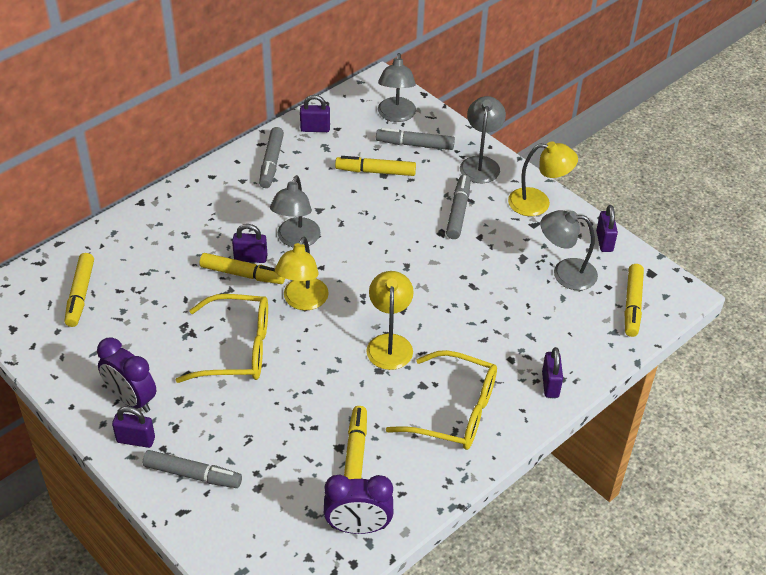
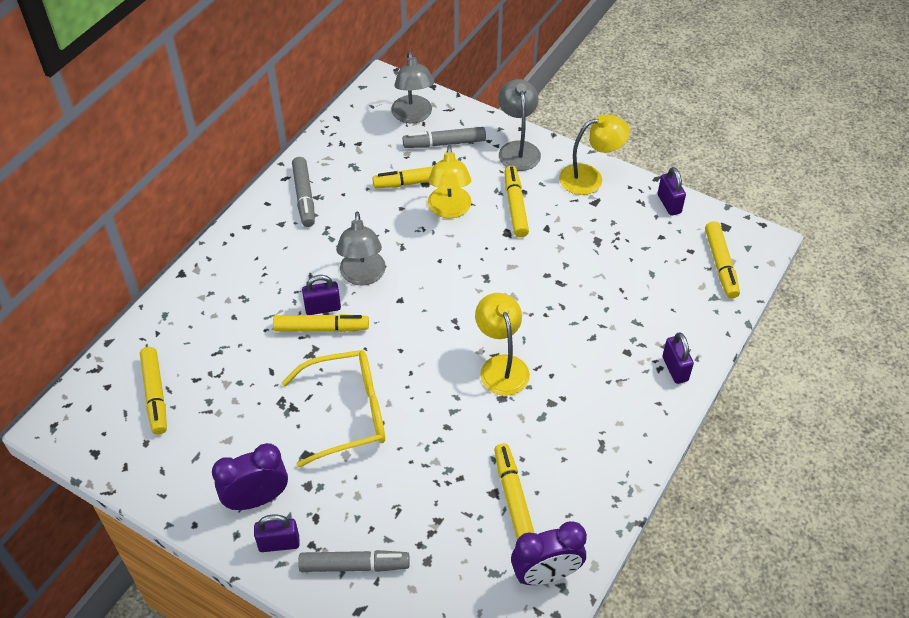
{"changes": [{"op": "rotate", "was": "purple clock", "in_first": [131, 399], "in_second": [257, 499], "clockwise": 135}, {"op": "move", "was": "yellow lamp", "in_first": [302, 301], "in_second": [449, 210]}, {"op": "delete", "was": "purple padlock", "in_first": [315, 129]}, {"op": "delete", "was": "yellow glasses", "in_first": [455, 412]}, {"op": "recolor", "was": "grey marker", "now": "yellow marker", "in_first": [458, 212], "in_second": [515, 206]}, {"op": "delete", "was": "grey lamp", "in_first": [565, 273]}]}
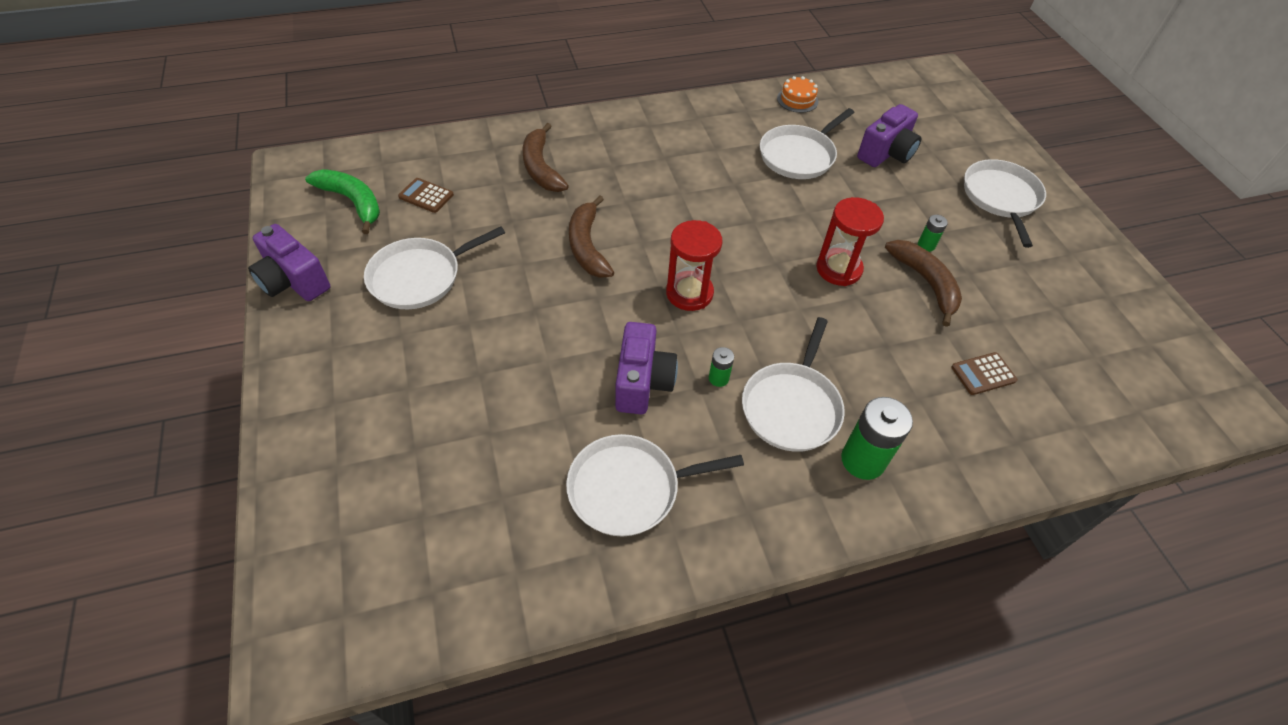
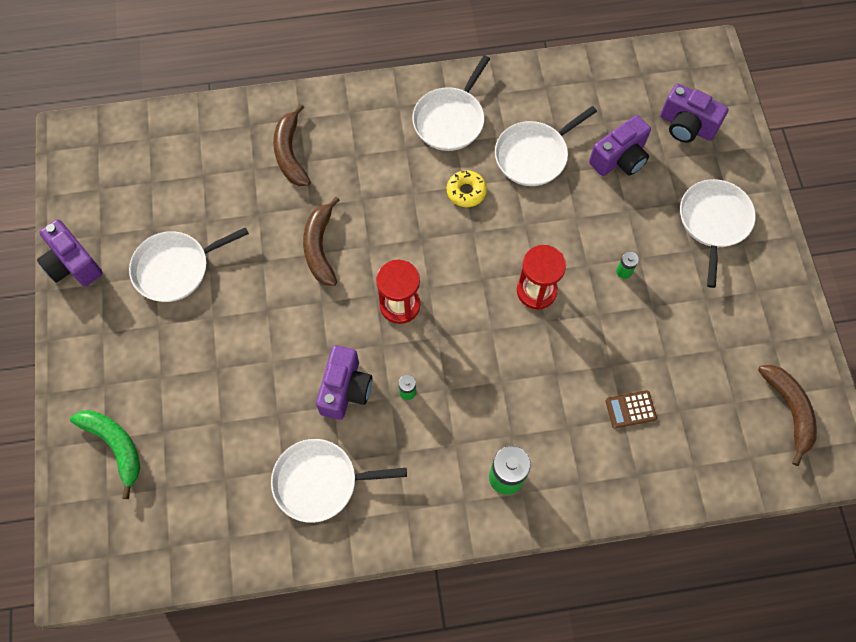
{"changes": [{"op": "move", "was": "green banana", "in_first": [353, 202], "in_second": [115, 446]}, {"op": "delete", "was": "brown calculator", "in_first": [426, 196]}, {"op": "move", "was": "white pan", "in_first": [792, 406], "in_second": [450, 120]}, {"op": "delete", "was": "orange cake", "in_first": [797, 100]}, {"op": "move", "was": "brown banana", "in_first": [926, 283], "in_second": [789, 411]}, {"op": "insert", "now": "yellow donut", "in_second": [466, 191]}, {"op": "insert", "now": "purple camera", "in_second": [686, 126]}]}
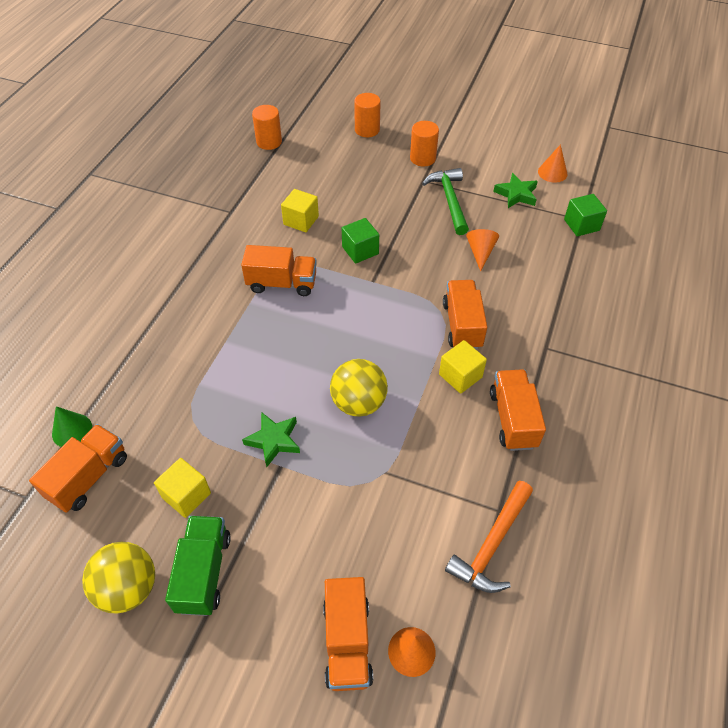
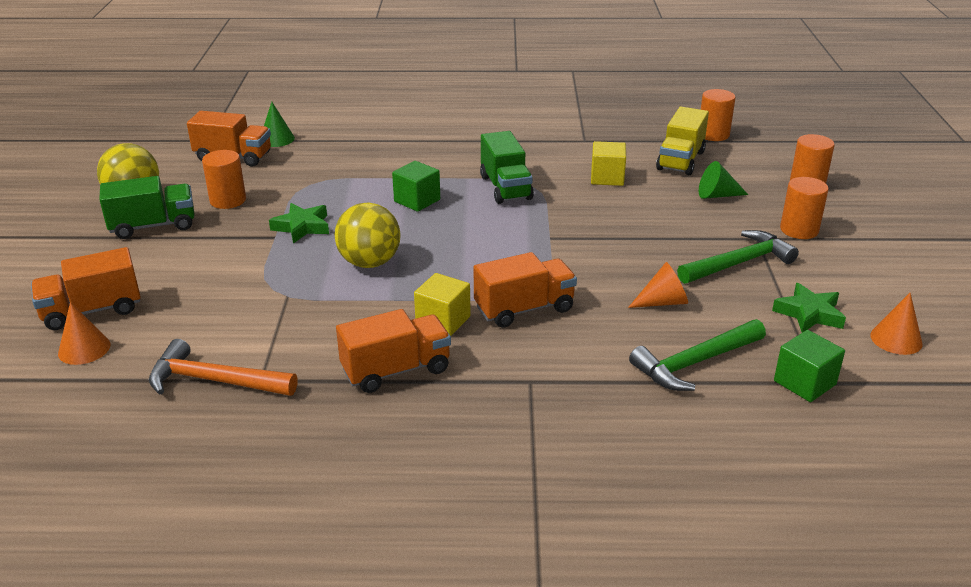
{"changes": [{"op": "replace", "was": "yellow cube", "now": "orange cylinder", "in_first": [186, 495], "in_second": [228, 200]}, {"op": "recolor", "was": "orange truck", "now": "green truck", "in_first": [282, 283], "in_second": [505, 188]}, {"op": "move", "was": "green cube", "in_first": [360, 250], "in_second": [417, 200]}, {"op": "insert", "now": "green hammer", "in_second": [695, 363]}, {"op": "insert", "now": "yellow truck", "in_second": [680, 160]}, {"op": "insert", "now": "green cone", "in_second": [717, 195]}]}
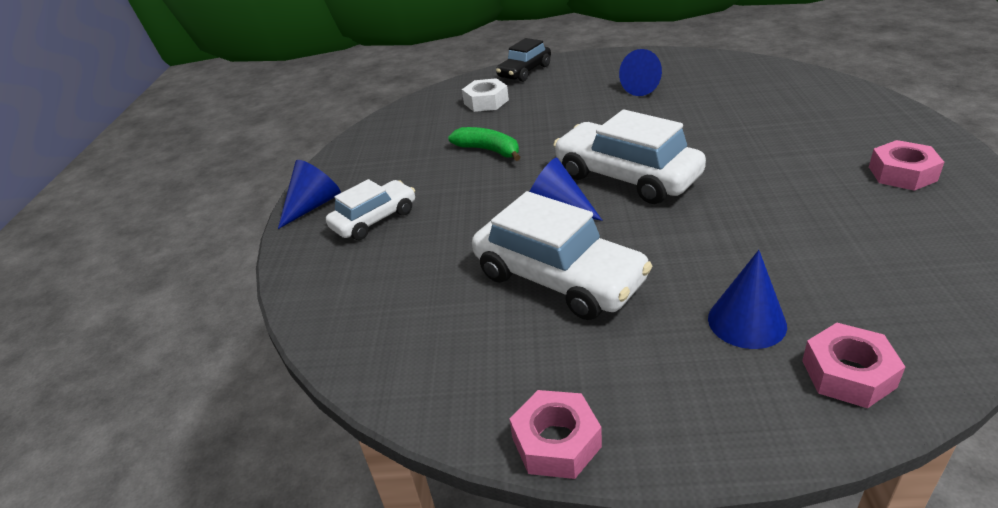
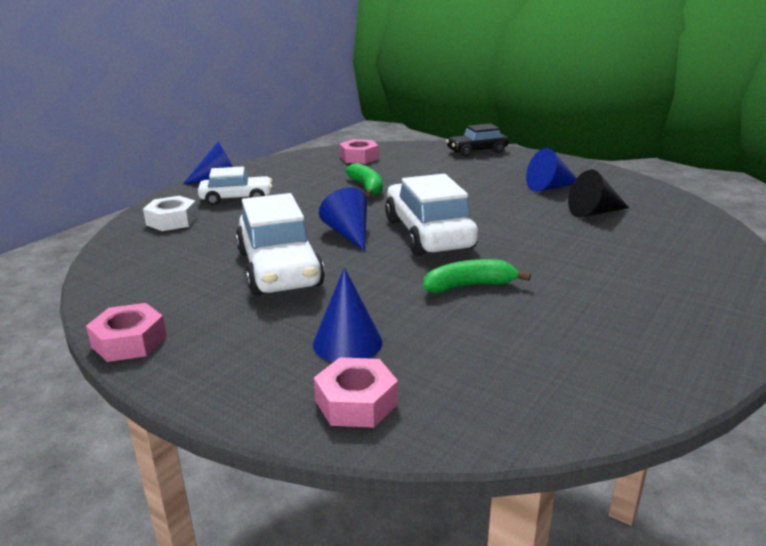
{"changes": [{"op": "move", "was": "white nut", "in_first": [486, 102], "in_second": [172, 221]}, {"op": "move", "was": "pink nut", "in_first": [902, 173], "in_second": [359, 157]}, {"op": "insert", "now": "green banana", "in_second": [469, 286]}, {"op": "insert", "now": "black cone", "in_second": [594, 212]}]}
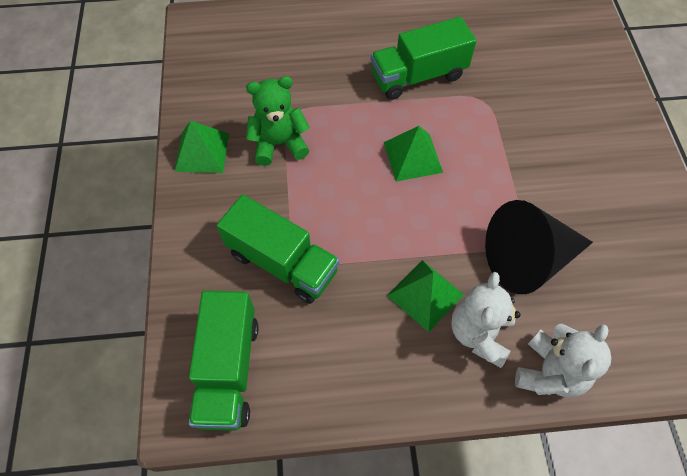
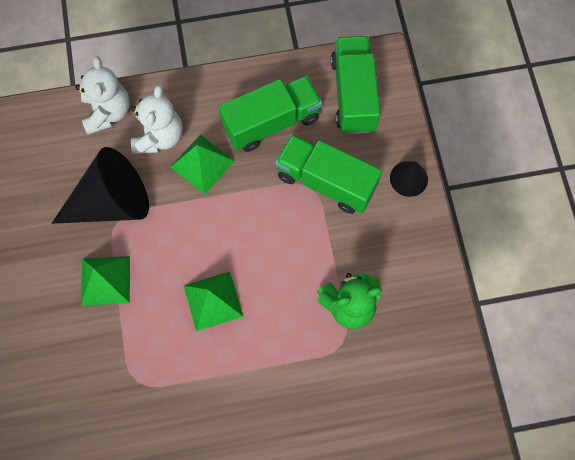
{"changes": [{"op": "move", "was": "green pyramid", "in_first": [202, 152], "in_second": [105, 280]}, {"op": "move", "was": "green truck", "in_first": [418, 76], "in_second": [271, 122]}, {"op": "rotate", "was": "white teddy bear", "in_first": [549, 372], "in_second": [108, 112], "clockwise": 150}, {"op": "insert", "now": "black cone", "in_second": [408, 178]}]}
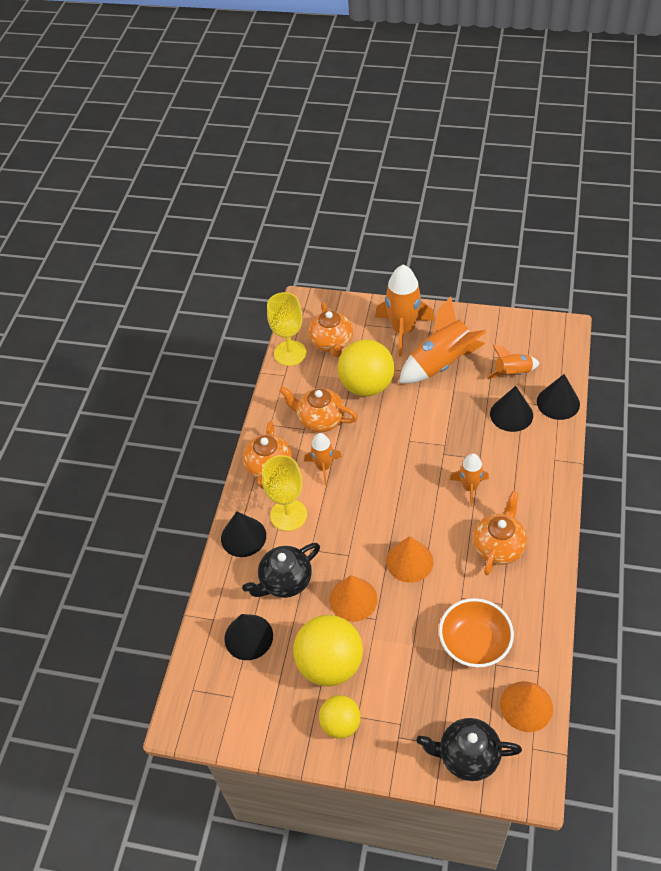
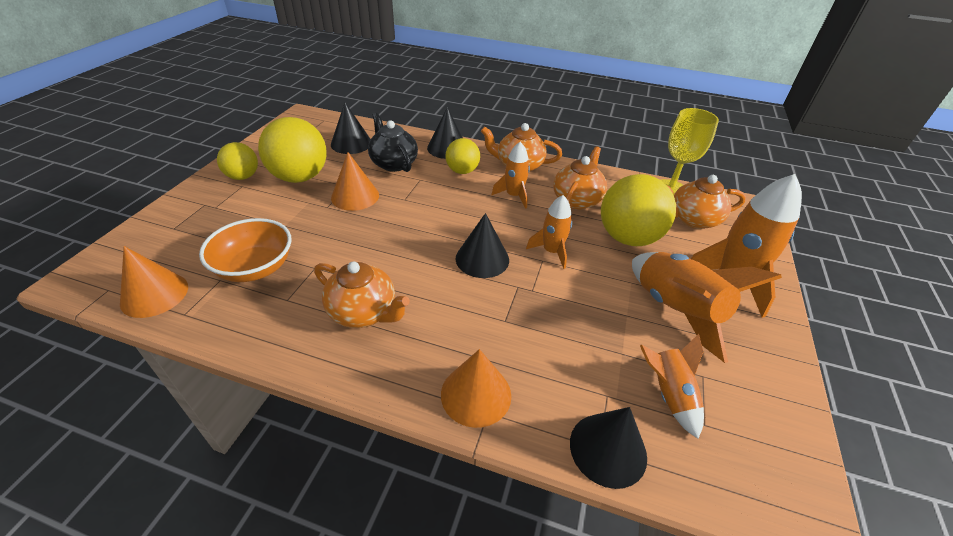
{"changes": [{"op": "replace", "was": "yellow goblet", "now": "yellow ball", "in_first": [288, 515], "in_second": [462, 171]}, {"op": "move", "was": "orange cone", "in_first": [409, 561], "in_second": [476, 394]}, {"op": "delete", "was": "black teapot", "in_first": [467, 756]}, {"op": "move", "was": "orange rocket", "in_first": [469, 487], "in_second": [551, 251]}, {"op": "move", "was": "black cone", "in_first": [511, 414], "in_second": [482, 259]}]}
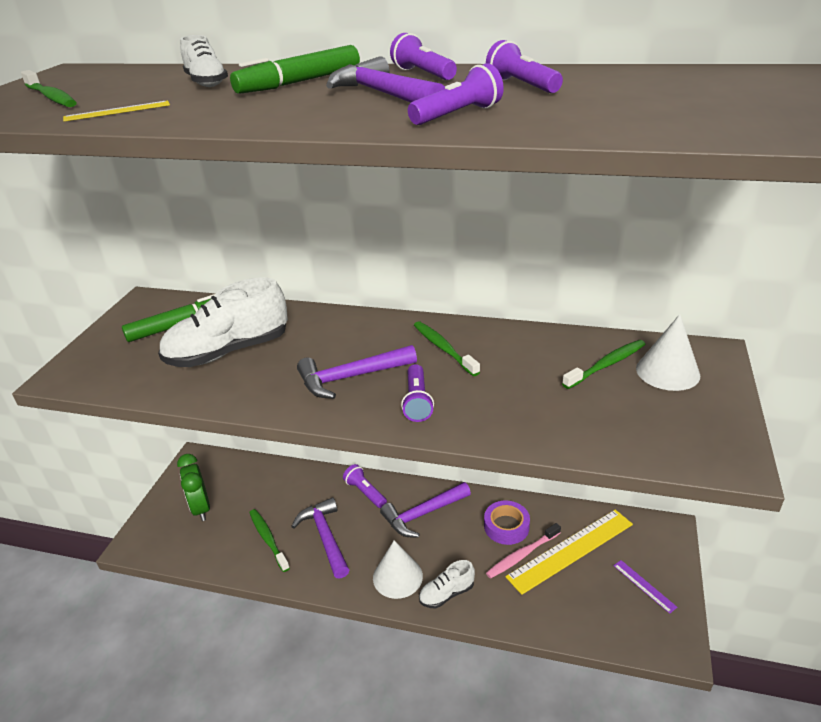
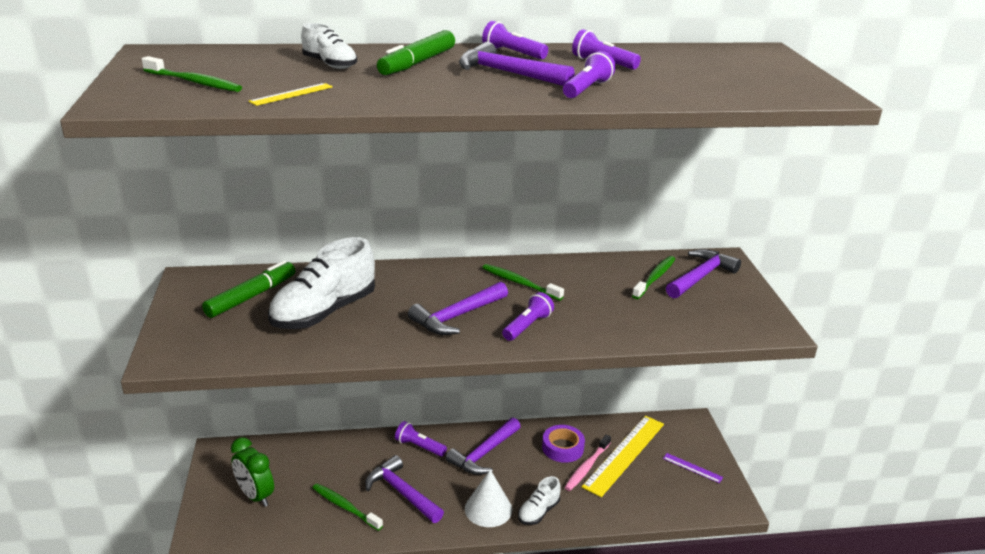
{"changes": [{"op": "rotate", "was": "purple flashlight", "in_first": [417, 401], "in_second": [527, 326], "clockwise": -120}, {"op": "replace", "was": "white cone", "now": "purple hammer", "in_first": [667, 371], "in_second": [701, 276]}]}
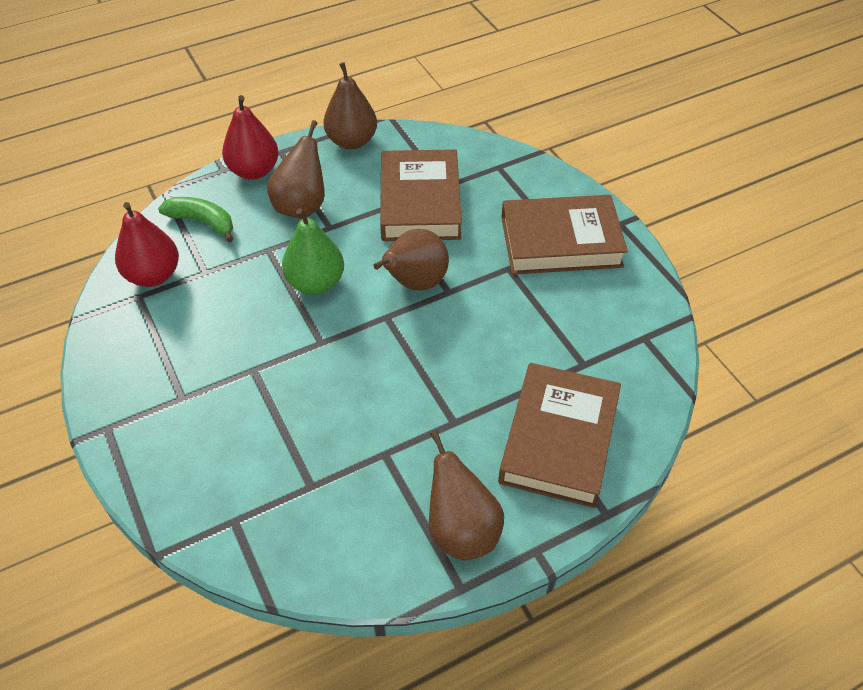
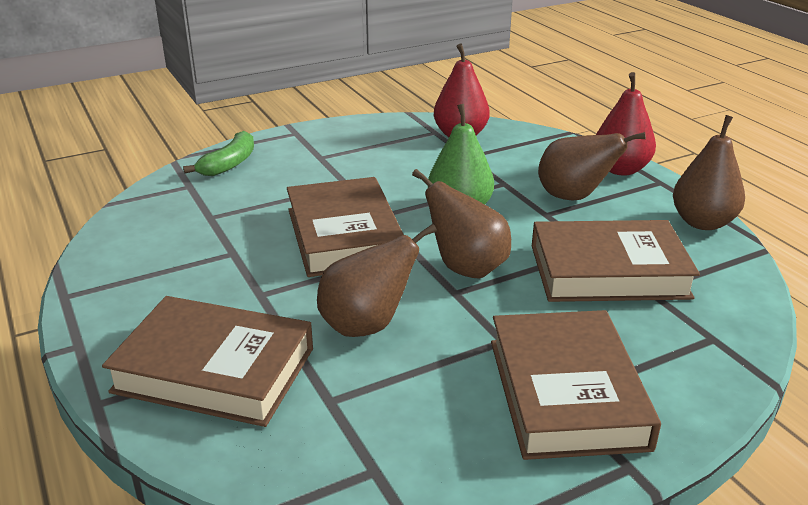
{"changes": [{"op": "move", "was": "green banana", "in_first": [202, 222], "in_second": [229, 164]}, {"op": "move", "was": "brown pear", "in_first": [461, 530], "in_second": [367, 325]}, {"op": "insert", "now": "brown book", "in_second": [344, 235]}]}
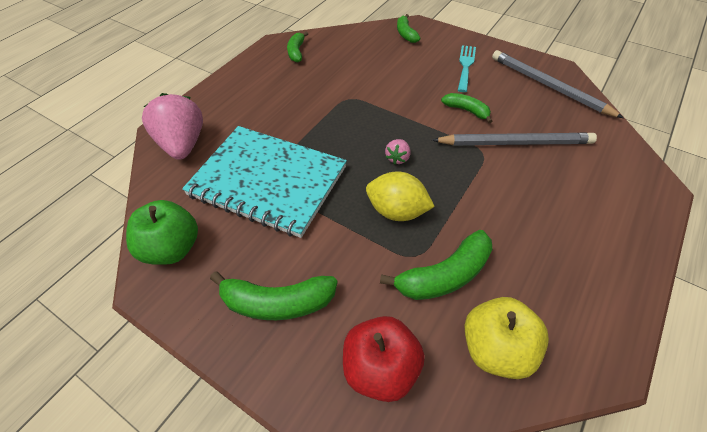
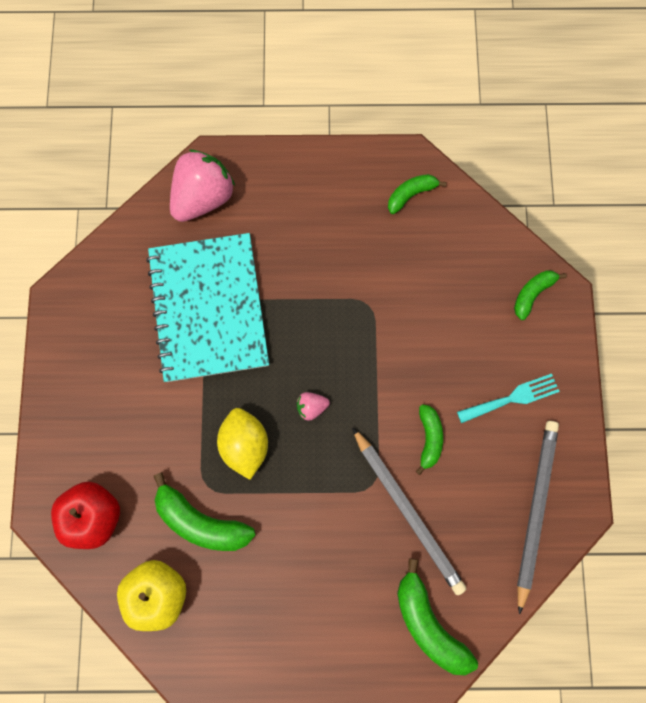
{"changes": [{"op": "delete", "was": "green apple", "in_first": [172, 248]}, {"op": "move", "was": "green banana", "in_first": [277, 302], "in_second": [428, 622]}]}
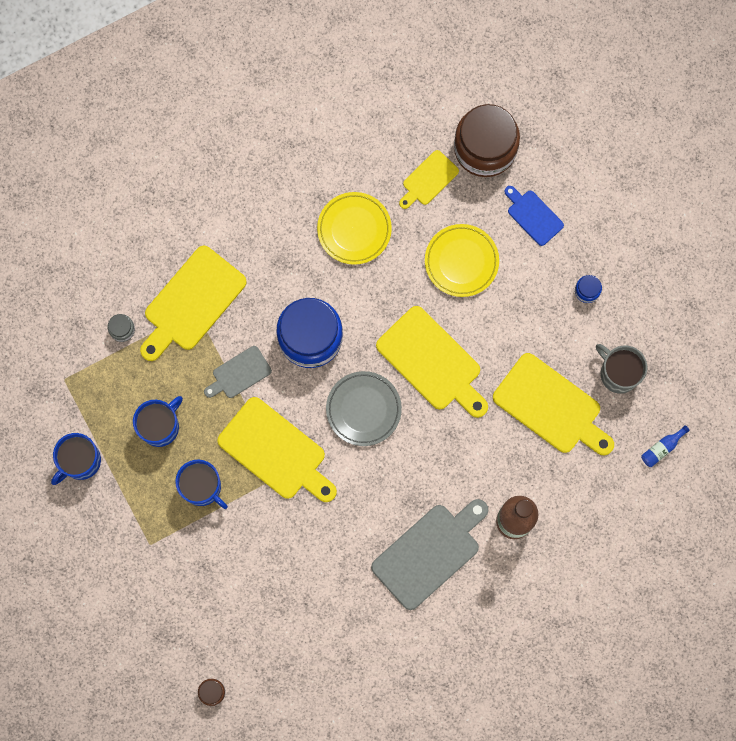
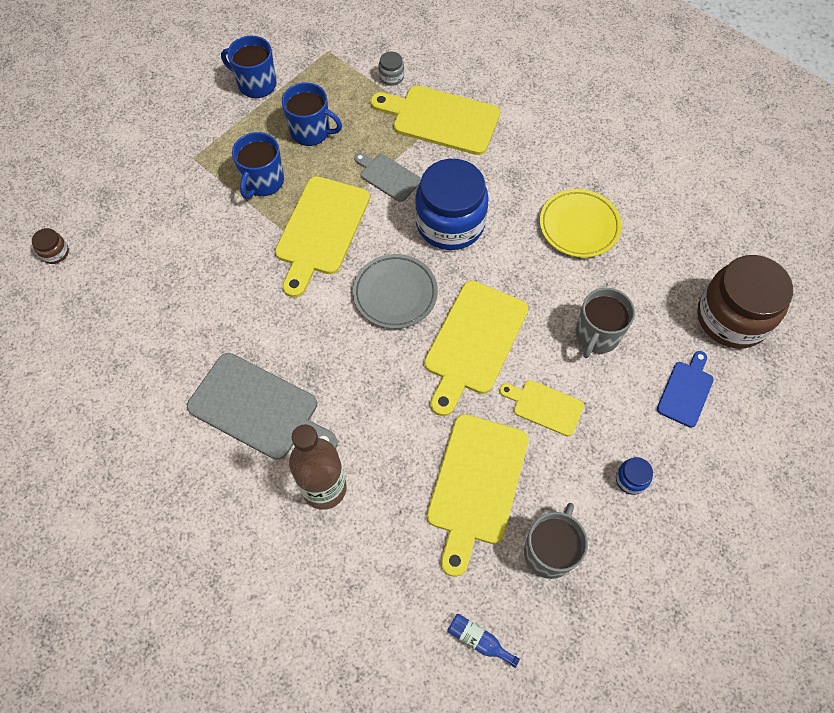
{"changes": [{"op": "move", "was": "yellow cutting board", "in_first": [428, 180], "in_second": [544, 406]}, {"op": "replace", "was": "yellow plate", "now": "grey mug", "in_first": [461, 261], "in_second": [597, 335]}]}
